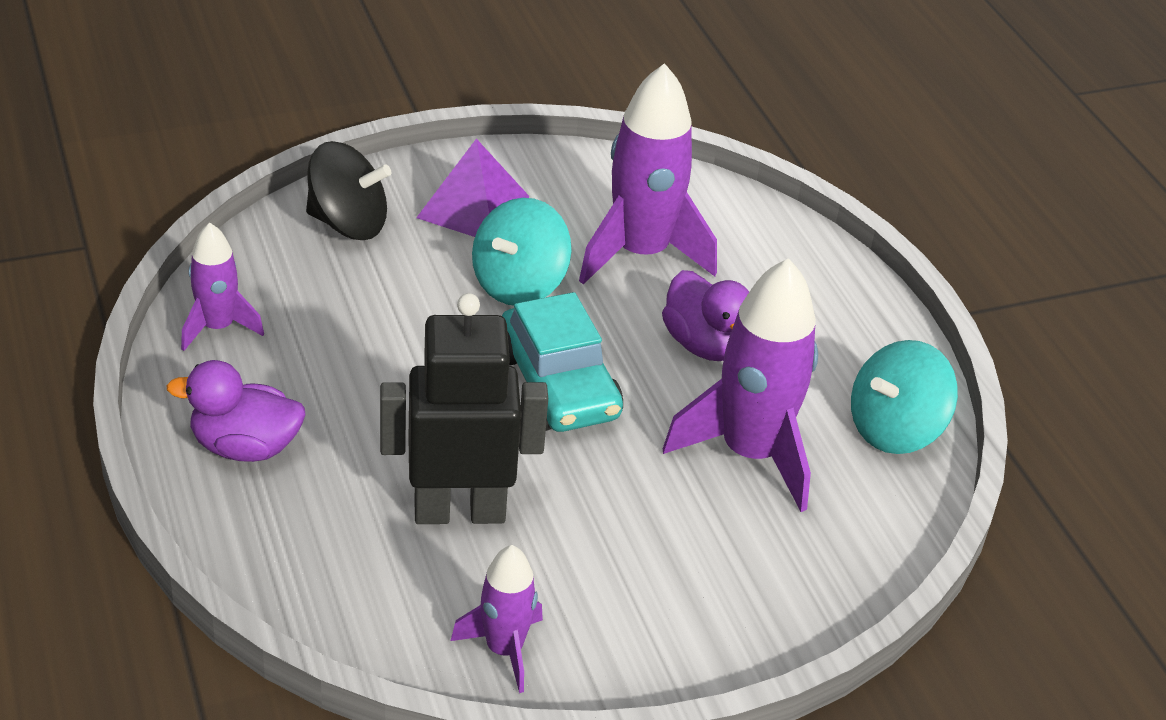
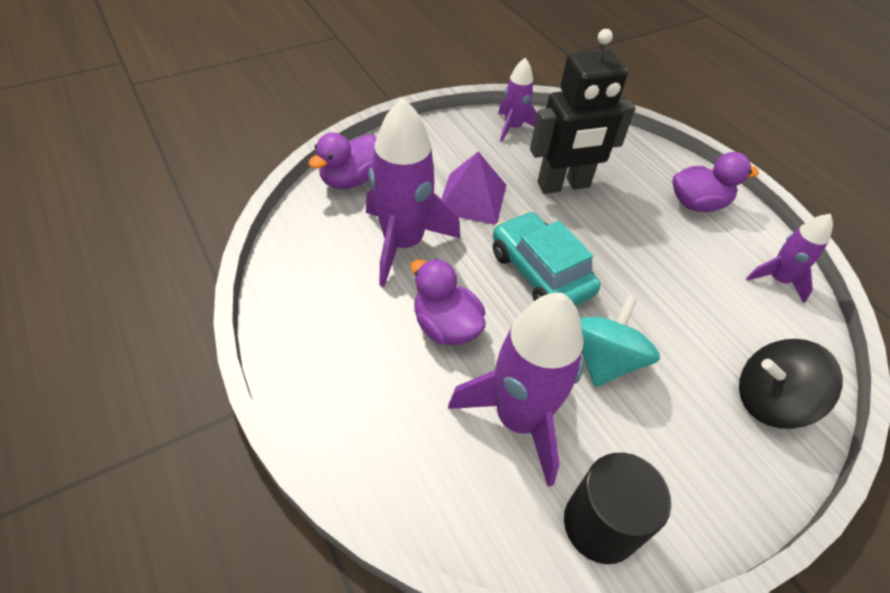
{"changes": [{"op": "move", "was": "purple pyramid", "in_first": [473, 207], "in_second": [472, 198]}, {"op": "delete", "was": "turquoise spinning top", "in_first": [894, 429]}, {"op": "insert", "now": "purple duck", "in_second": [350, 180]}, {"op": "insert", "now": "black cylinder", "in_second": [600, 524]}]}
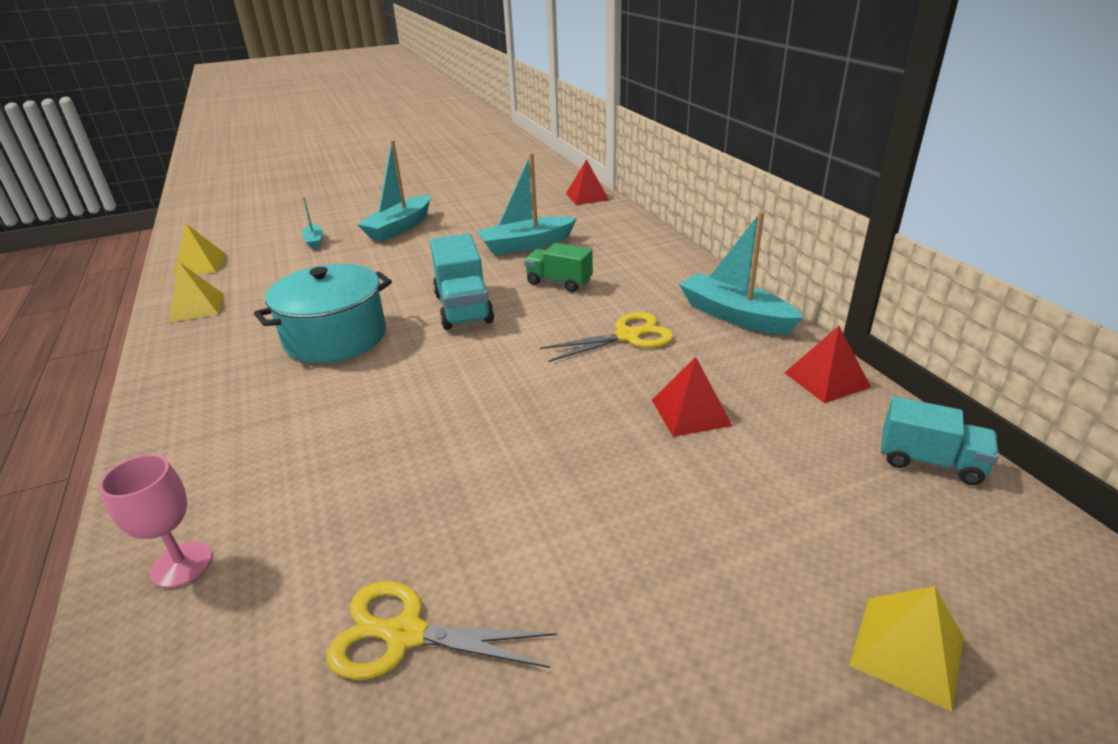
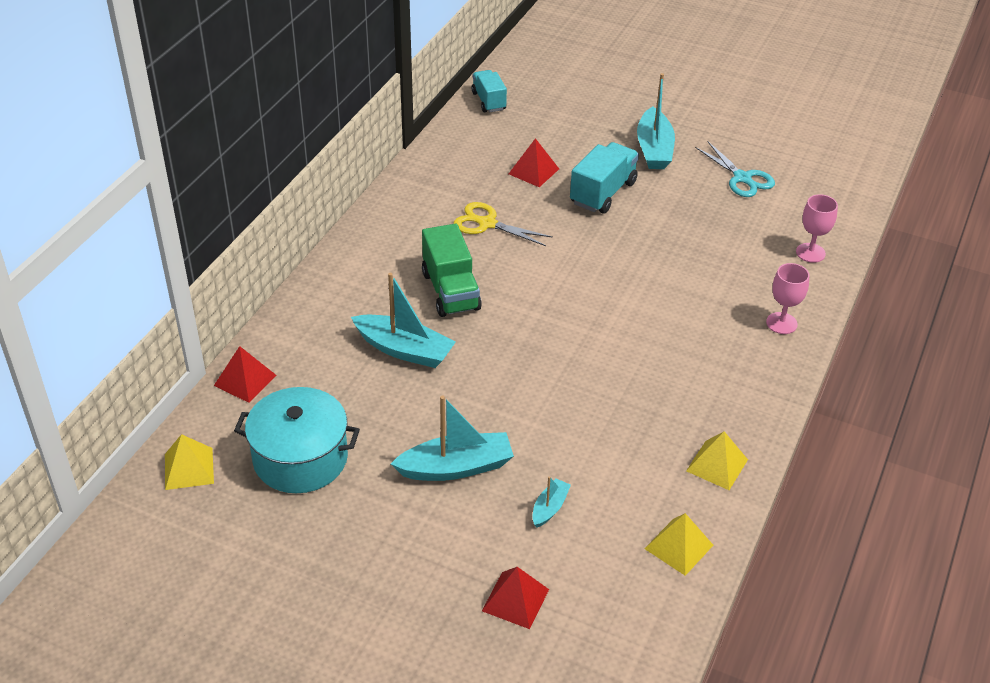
{"changes": [{"op": "move", "was": "turquoise pot", "in_first": [335, 337], "in_second": [300, 458]}, {"op": "recolor", "was": "yellow scissors", "now": "turquoise scissors", "in_first": [404, 634], "in_second": [742, 178]}, {"op": "move", "was": "turquoise truck", "in_first": [463, 308], "in_second": [603, 193]}, {"op": "resize", "was": "green truck", "in_first": [559, 282], "in_second": [451, 291], "ratio": 1.5}, {"op": "move", "was": "turquoise boat", "in_first": [734, 315], "in_second": [654, 149]}, {"op": "move", "was": "red pyramid", "in_first": [826, 379], "in_second": [515, 600]}, {"op": "move", "was": "yellow pyramid", "in_first": [907, 650], "in_second": [189, 468]}, {"op": "insert", "now": "pink goblet", "in_second": [781, 323]}]}
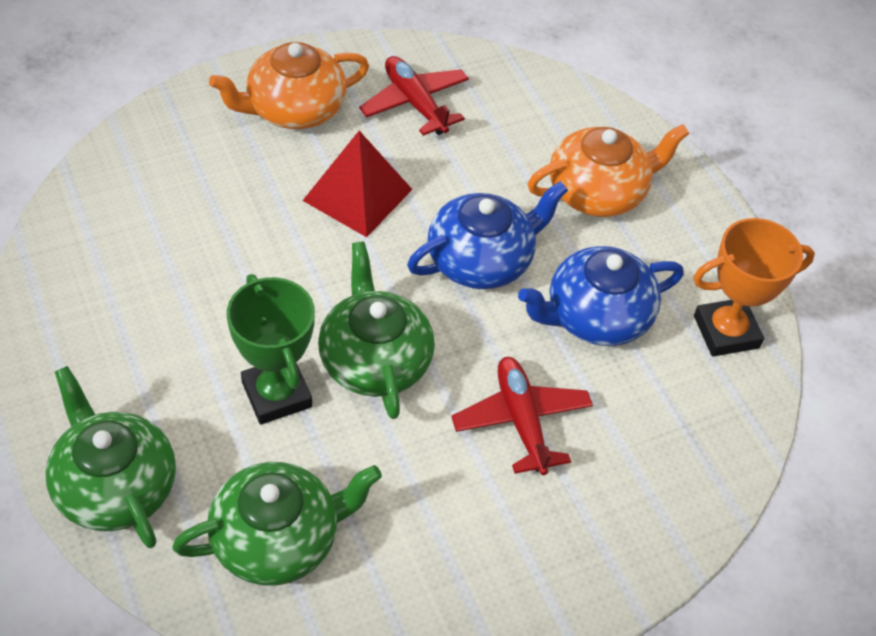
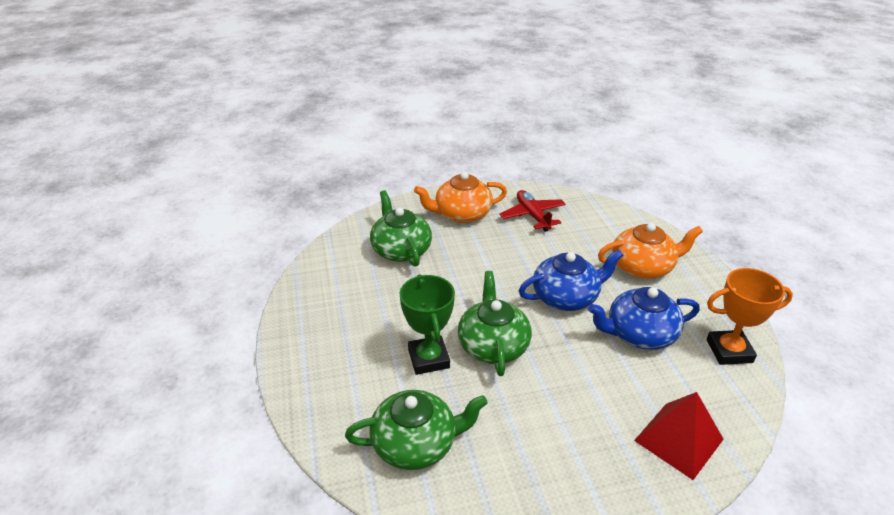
{"changes": [{"op": "move", "was": "green teapot", "in_first": [115, 485], "in_second": [401, 250]}, {"op": "move", "was": "red pyramid", "in_first": [357, 195], "in_second": [678, 440]}, {"op": "delete", "was": "red plane", "in_first": [521, 421]}]}
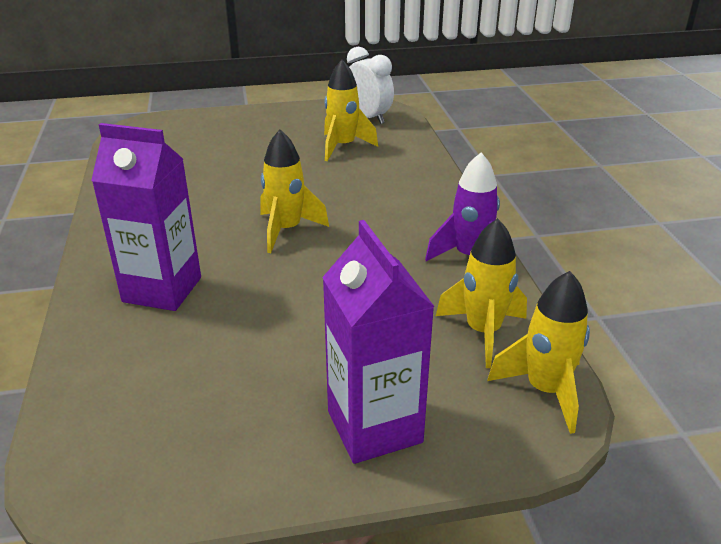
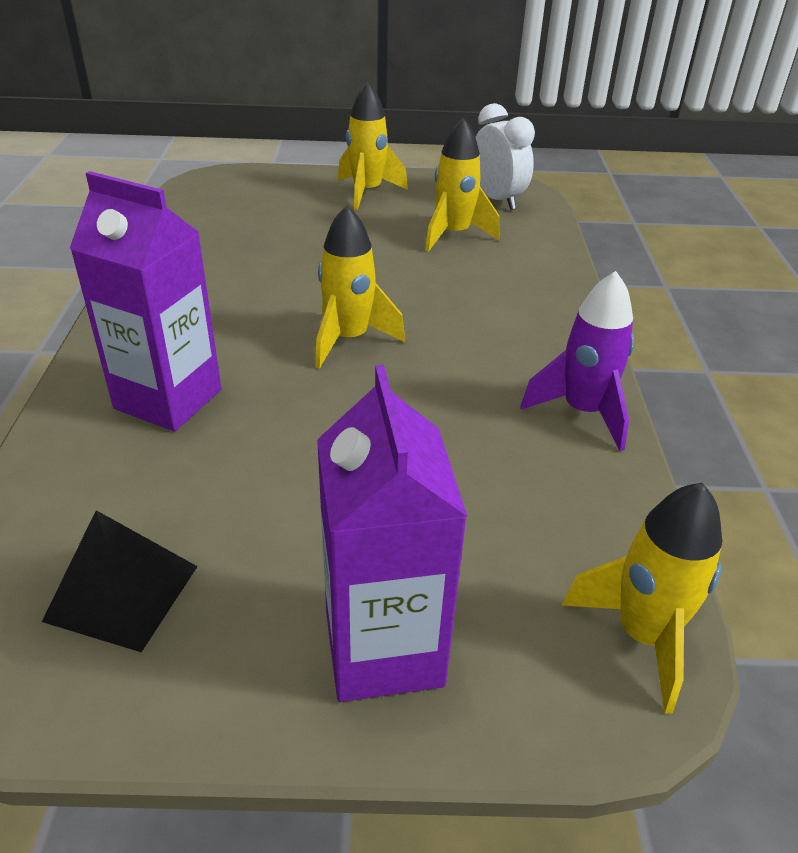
{"changes": [{"op": "move", "was": "yellow rocket", "in_first": [483, 332], "in_second": [367, 193]}, {"op": "insert", "now": "black pyramid", "in_second": [122, 593]}]}
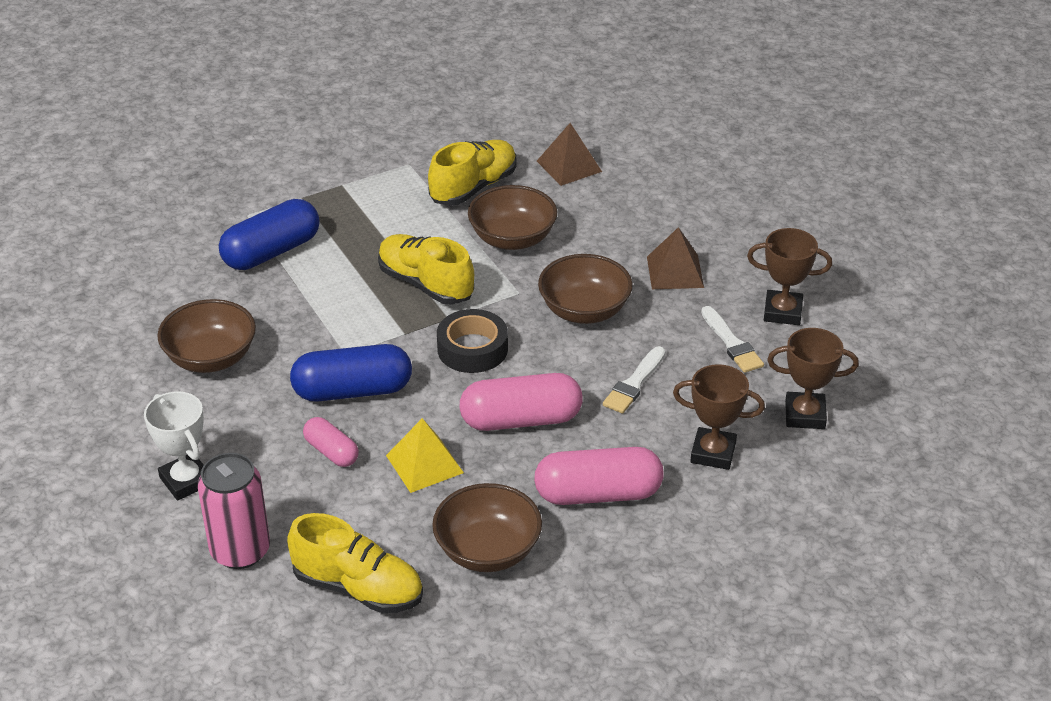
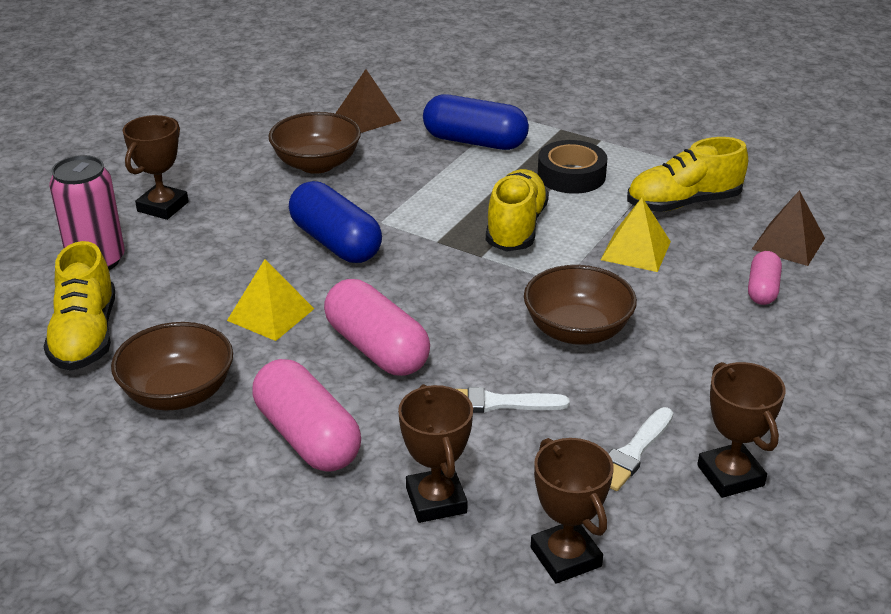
{"changes": [{"op": "recolor", "was": "white trophy", "now": "brown trophy", "in_first": [186, 481], "in_second": [163, 207]}, {"op": "move", "was": "pink capsule", "in_first": [331, 452], "in_second": [762, 289]}, {"op": "rotate", "was": "yellow shoe", "in_first": [473, 187], "in_second": [683, 203], "clockwise": 150}, {"op": "move", "was": "black tape", "in_first": [472, 349], "in_second": [571, 175]}, {"op": "replace", "was": "brown bowl", "now": "yellow pyramid", "in_first": [512, 238], "in_second": [635, 250]}, {"op": "move", "was": "brown pyramid", "in_first": [675, 272], "in_second": [368, 117]}]}
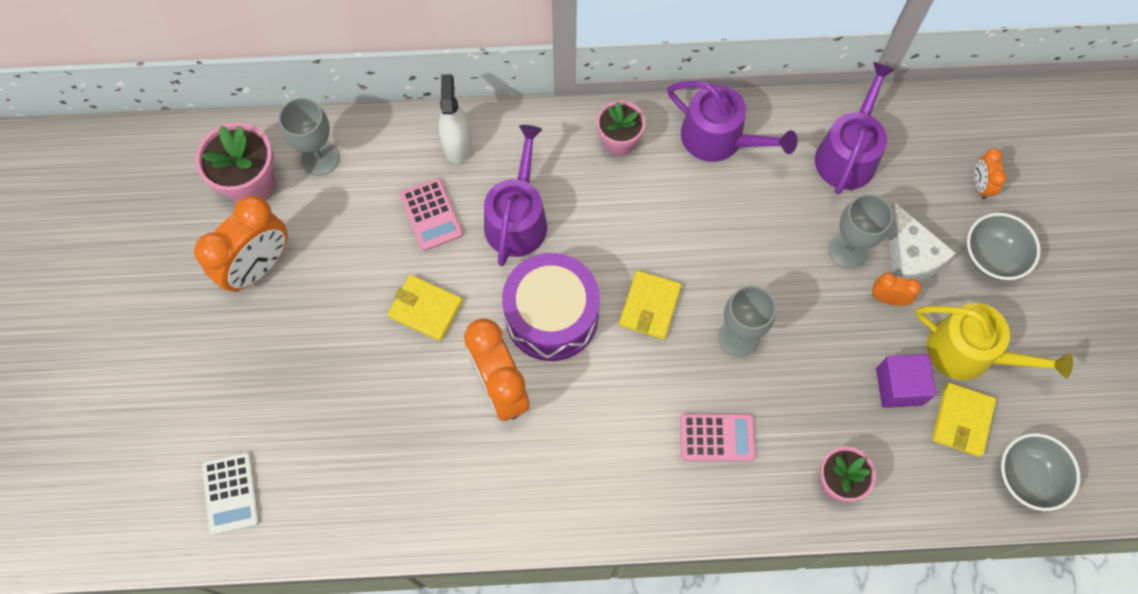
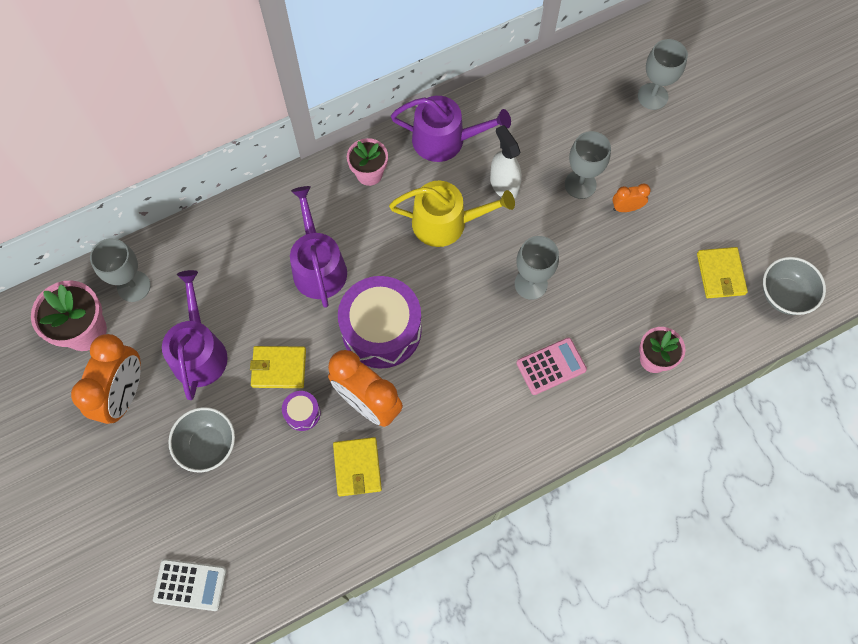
{"changes": [{"op": "rotate", "was": "white calculator", "in_first": [231, 493], "in_second": [190, 584], "clockwise": -45}, {"op": "delete", "was": "pink calculator", "in_first": [431, 215]}, {"op": "move", "was": "white spray bottle", "in_first": [457, 144], "in_second": [504, 185]}, {"op": "move", "was": "yellow wallet", "in_first": [649, 306], "in_second": [357, 467]}, {"op": "move", "was": "purple watering can", "in_first": [848, 153], "in_second": [199, 351]}, {"op": "delete", "was": "purple cube", "in_first": [899, 386]}, {"op": "delete", "was": "white cheese", "in_first": [909, 257]}, {"op": "move", "was": "yellow watering can", "in_first": [969, 353], "in_second": [446, 223]}, {"op": "move", "was": "grey bowl", "in_first": [991, 257], "in_second": [208, 445]}, {"op": "replace", "was": "orange clock", "now": "grey goblet", "in_first": [980, 185], "in_second": [652, 96]}, {"op": "insert", "now": "purple drum", "in_second": [302, 413]}]}
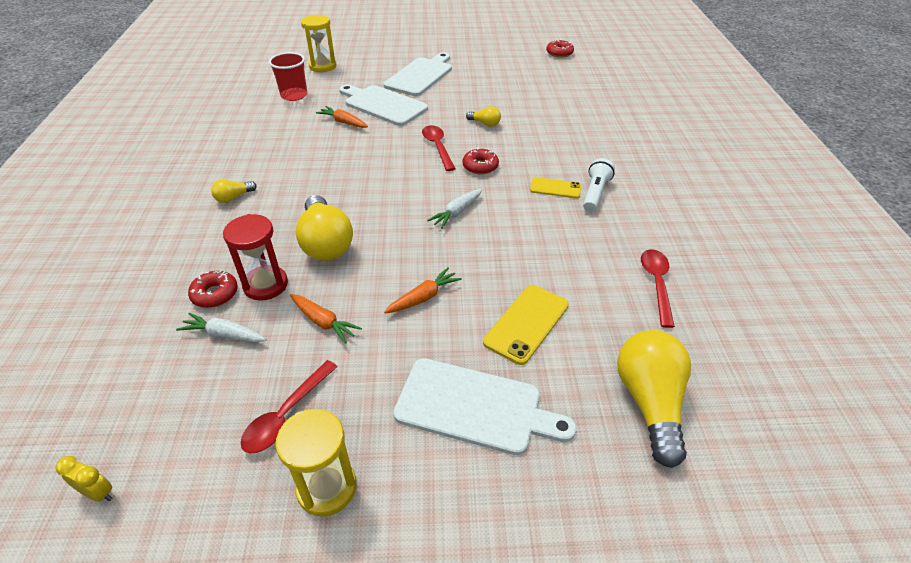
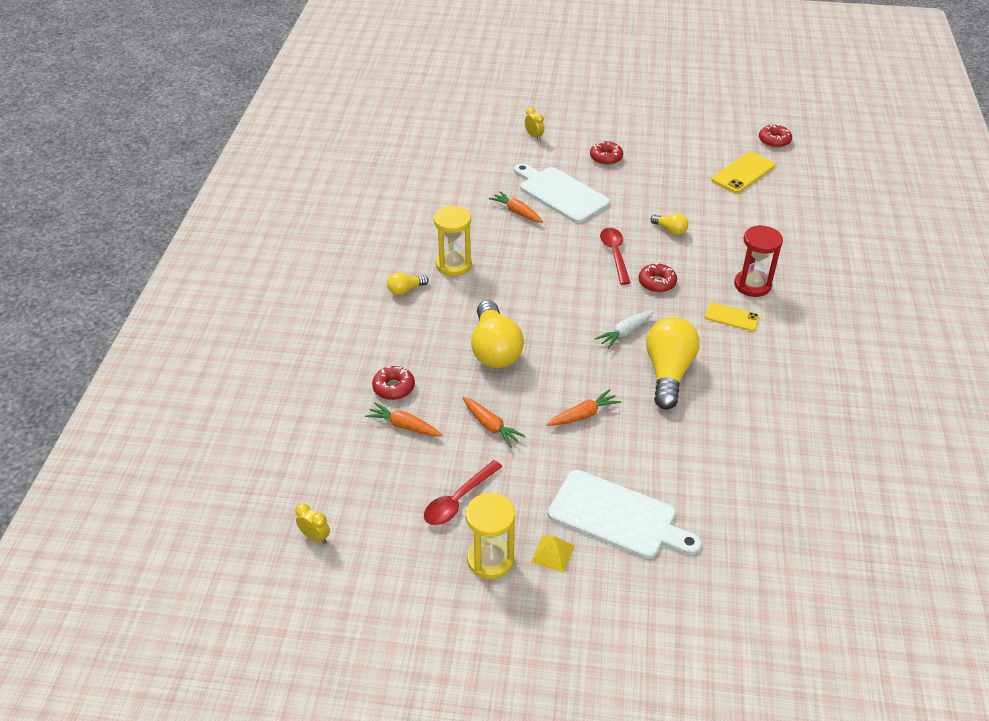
{"changes": [{"op": "recolor", "was": "white carrot", "now": "orange carrot", "in_first": [224, 335], "in_second": [404, 426]}, {"op": "move", "was": "red hourglass", "in_first": [265, 285], "in_second": [752, 285]}, {"op": "delete", "was": "red cup", "in_first": [294, 95]}, {"op": "move", "was": "yellow hourglass", "in_first": [323, 66], "in_second": [454, 265]}, {"op": "replace", "was": "white cutting board", "now": "red donut", "in_first": [420, 75], "in_second": [606, 157]}, {"op": "move", "was": "yellow phone", "in_first": [526, 323], "in_second": [743, 173]}, {"op": "delete", "was": "white flashlight", "in_first": [595, 193]}, {"op": "move", "was": "yellow light bulb", "in_first": [649, 403], "in_second": [668, 373]}, {"op": "delete", "was": "red spoon", "in_first": [656, 284]}, {"op": "insert", "now": "yellow clock", "in_second": [534, 136]}, {"op": "insert", "now": "yellow pyramid", "in_second": [552, 554]}]}
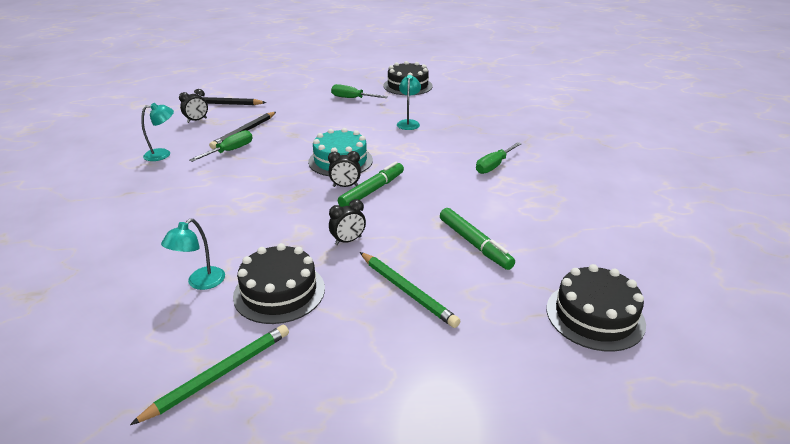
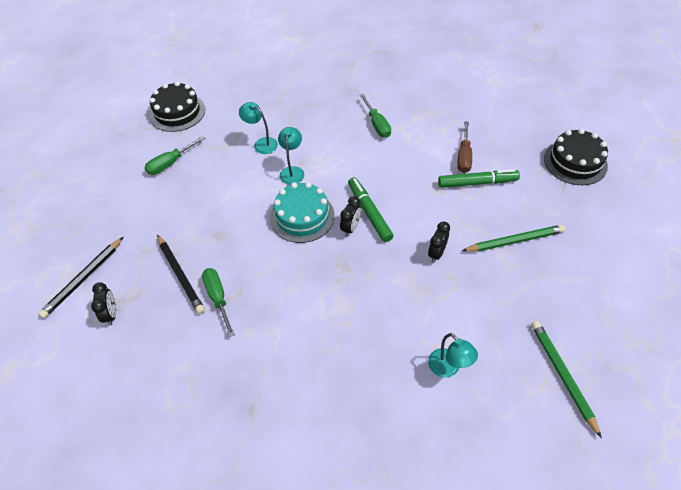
{"changes": [{"op": "move", "was": "turquoise lamp", "in_first": [163, 154], "in_second": [292, 171]}, {"op": "delete", "was": "black cake", "in_first": [279, 292]}, {"op": "rotate", "was": "black clock", "in_first": [348, 241], "in_second": [436, 253], "clockwise": -150}, {"op": "insert", "now": "brown screwdriver", "in_second": [464, 156]}]}
